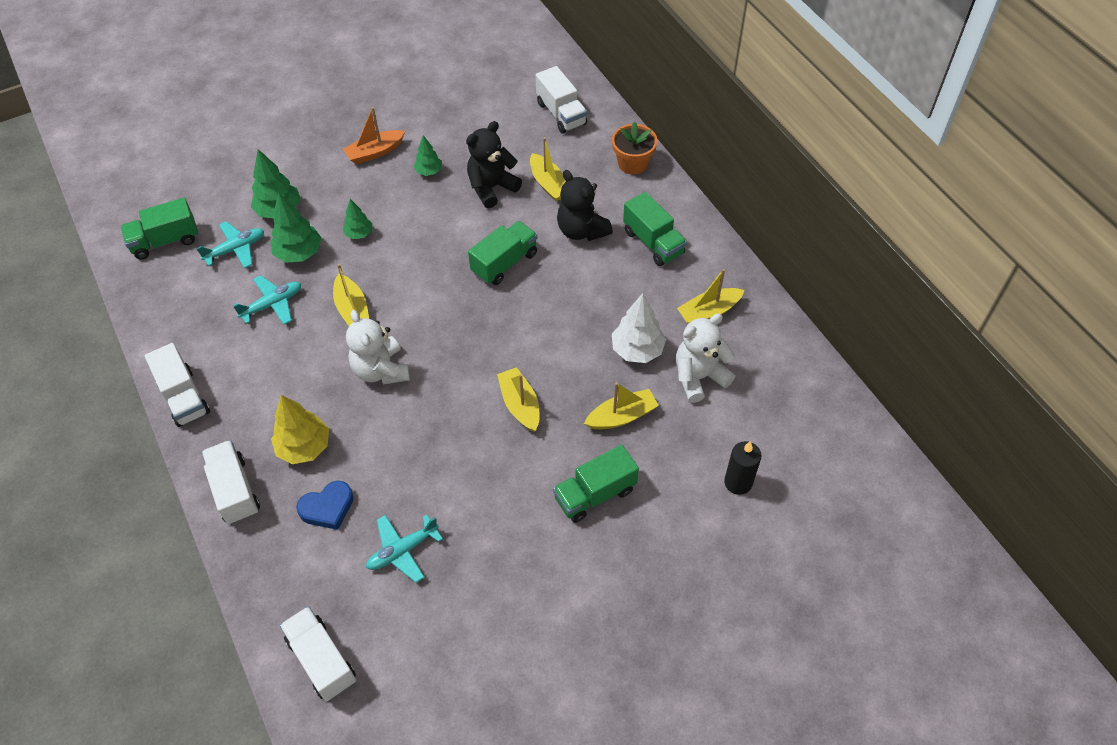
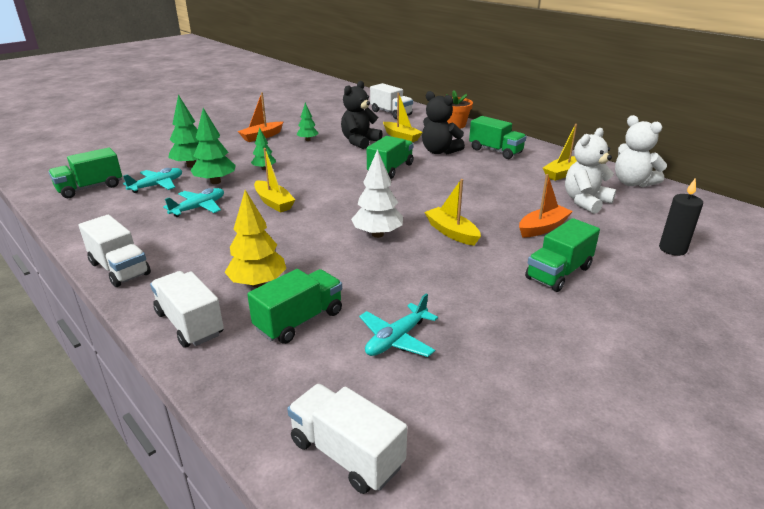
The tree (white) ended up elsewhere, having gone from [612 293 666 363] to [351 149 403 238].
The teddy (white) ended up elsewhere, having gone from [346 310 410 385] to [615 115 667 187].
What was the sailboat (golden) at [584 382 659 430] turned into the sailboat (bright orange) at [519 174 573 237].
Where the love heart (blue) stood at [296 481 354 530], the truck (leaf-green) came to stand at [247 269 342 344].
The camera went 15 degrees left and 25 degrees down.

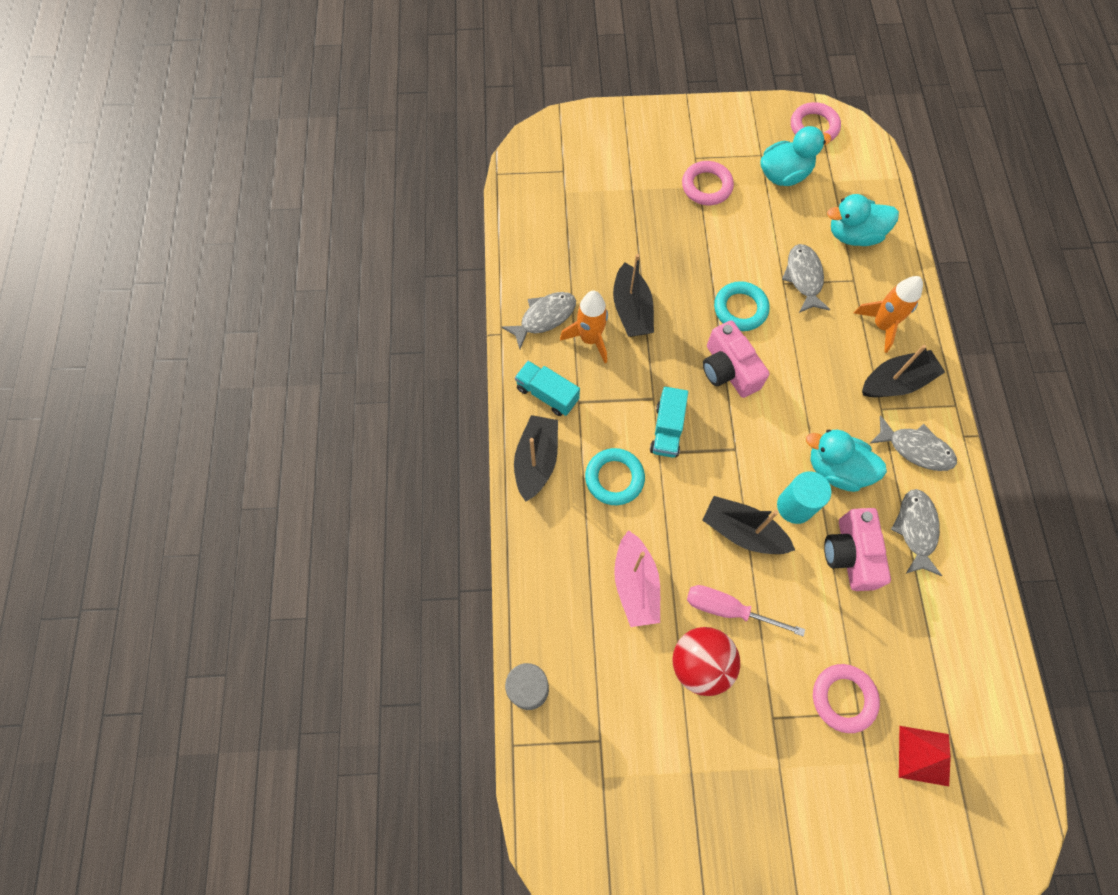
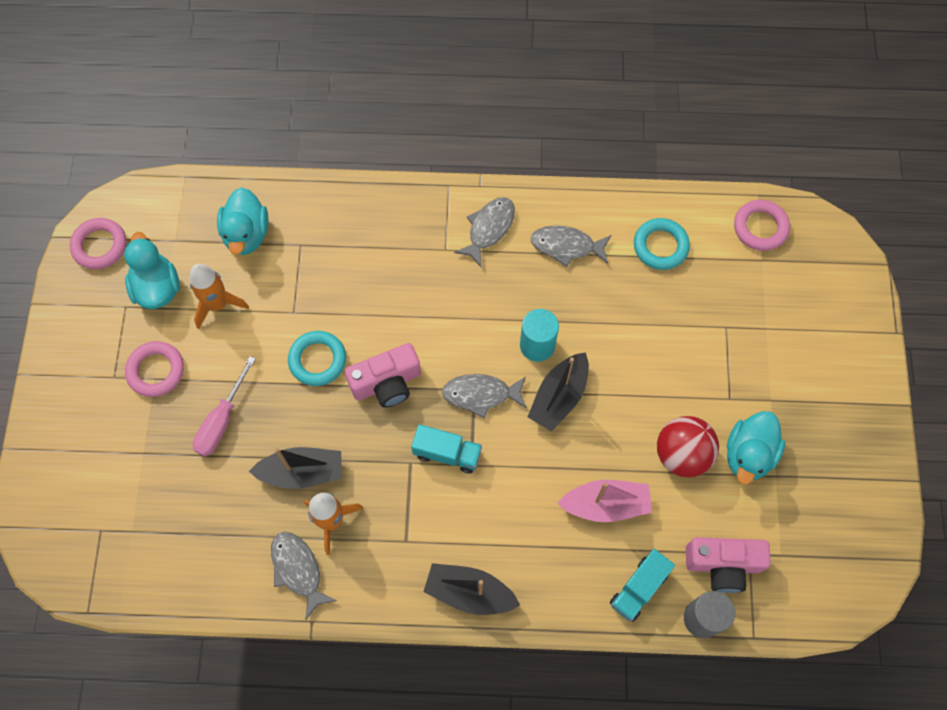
The fish figure (grey) ended up elsewhere, having gone from [782 244 830 313] to [442 374 527 418].
The rocket (bright orange) ended up elsewhere, having gone from [854 276 923 353] to [190 264 249 329].
The second view lost the sailboat (ebony) at [862 345 945 397].
The truck (teal) ended up elsewhere, having gone from [515 361 580 416] to [610 549 675 622].
The duck (teal) ended up elsewhere, having gone from [806 430 887 492] to [727 411 785 485].
The hoop (teal) ended up elsewhere, having gone from [585 448 645 505] to [634 218 690 270].
The photo camera (rosy) ended up elsewhere, having gone from [824 508 891 591] to [686 537 771 593].
The hand screwdriver (rosy) ended up elsewhere, having gone from [687 585 805 636] to [193 356 256 457].
The hoop (rosy) ended up elsewhere, having gone from [813 664 880 733] to [734 200 790 251].
The second view lost the solid pyramid (crimson) at [899 726 951 786].
The camera went 85 degrees left and 0 degrees up.

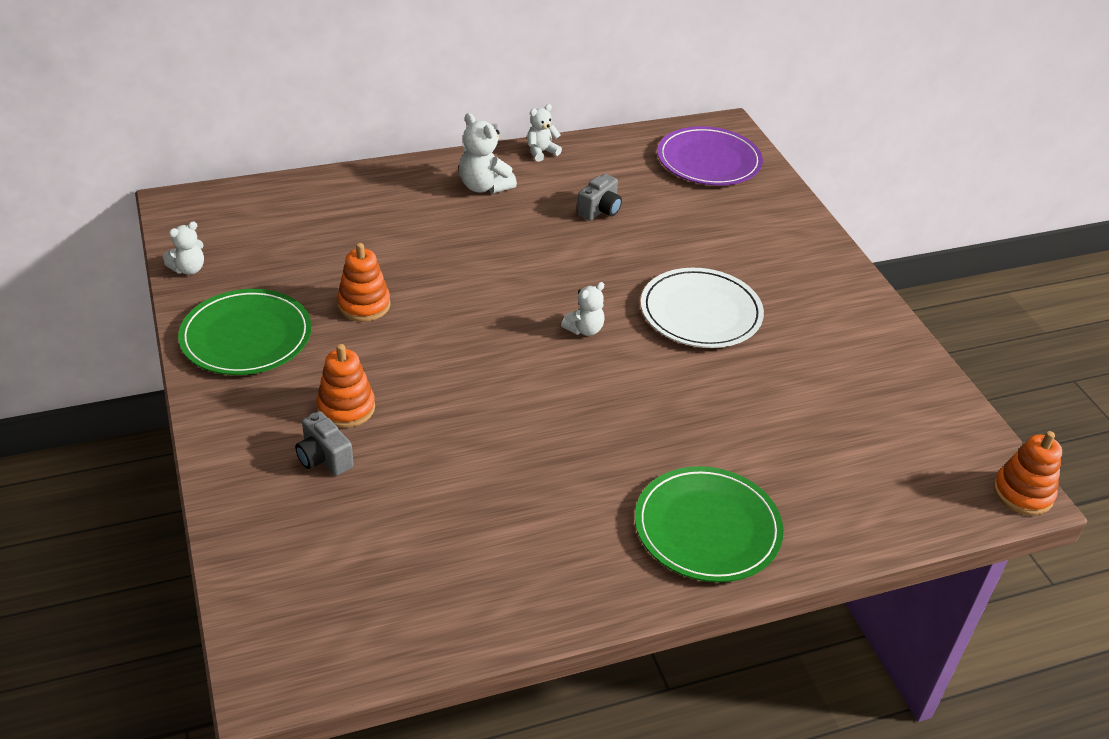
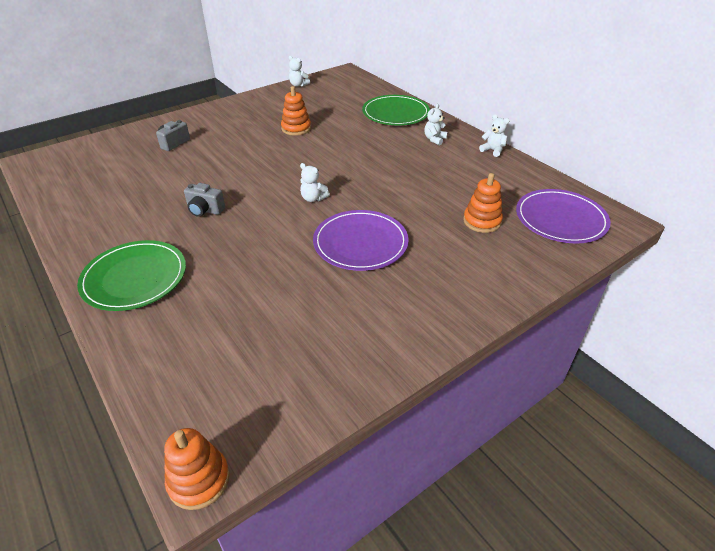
The size of the teddy (white) at [459 113 517 194] changed by a factor of 0.65.
The photo camera (grey) ended up elsewhere, having gone from [577 174 622 221] to [184 183 225 217].
What was the flat dish (white) at [641 268 764 348] turned into the flat dish (purple) at [313 210 409 271].
The flat dish (leaf-green) ended up elsewhere, having gone from [178 289 312 375] to [362 95 430 125].
The stacking rings (bright orange) ended up elsewhere, having gone from [316 344 375 428] to [463 173 503 233].
The camera went 75 degrees right and 0 degrees up.

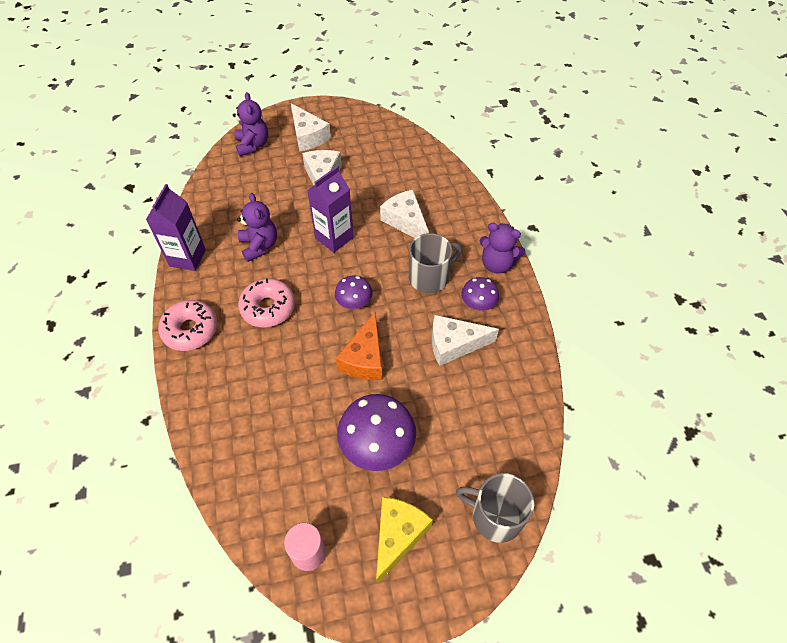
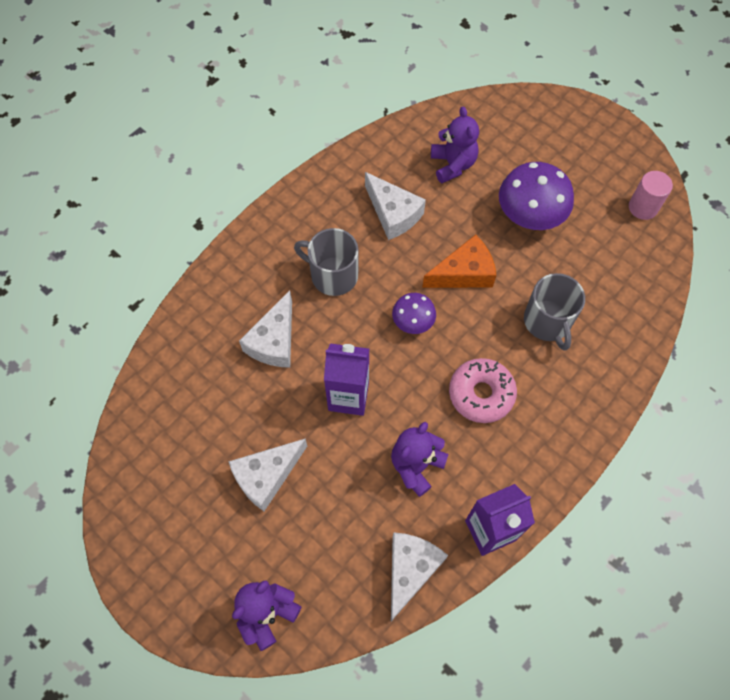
The cheese wedge (white) ended up elsewhere, having gone from [291 103 331 152] to [391 532 448 621].
The teddy (purple) ended up elsewhere, having gone from [480 223 526 273] to [431 106 479 183].
The second view lost the fungus (purple) at [461 277 499 311].
The second view lost the glazed donut (rosy) at [158 300 217 351].
The mug (grey) ended up elsewhere, having gone from [456 473 534 543] to [524 273 585 351].
The second view lost the cheese wedge (golden) at [376 497 433 584].
The camera went 125 degrees left and 10 degrees up.

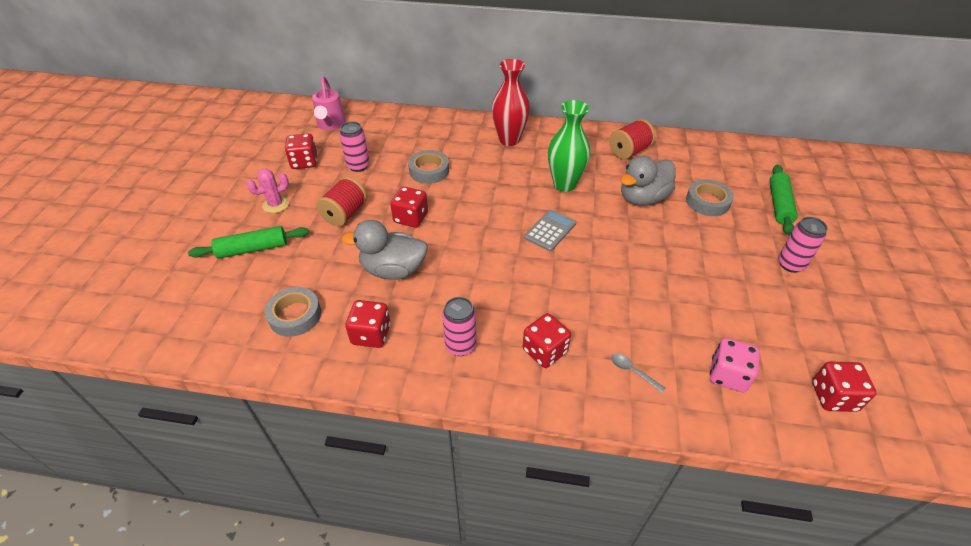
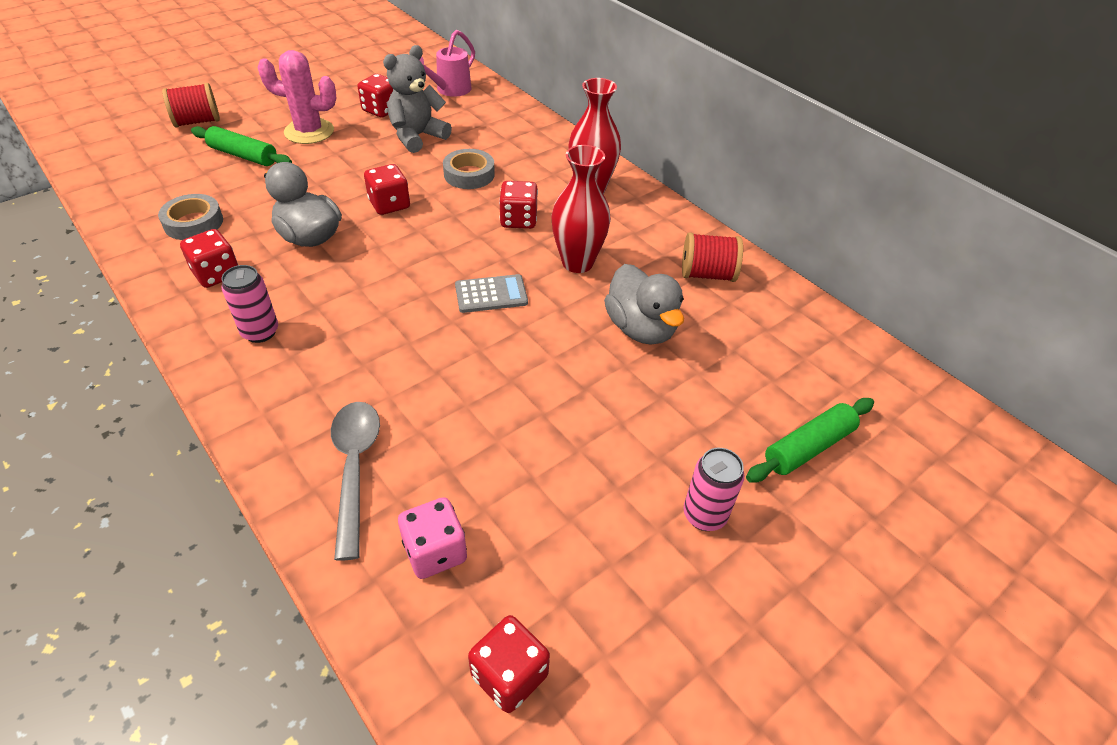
What was the vase (leaf-green) at [548 100 590 192] turned into the vase (crimson) at [551 145 611 273].
Where the soda can (rosy) stood at [339 122 370 172], the teddy (grey) came to stand at [383 45 452 153].
The duck (grey) at [620 155 676 206] ended up facing another way, 120 degrees counterclockwise from before.
The size of the cactus (rosy) at [246 168 289 213] changed by a factor of 1.67.
The spool (crimson) ended up elsewhere, having gone from [316 177 367 227] to [162 83 220 128].
The second view lost the tape (grey) at [686 179 734 216].
The die (crimson) ended up elsewhere, having gone from [523 313 571 368] to [499 181 538 229].
The size of the spoon (grey) at [611 353 666 393] changed by a factor of 2.20.
The camera went 40 degrees right and 0 degrees up.

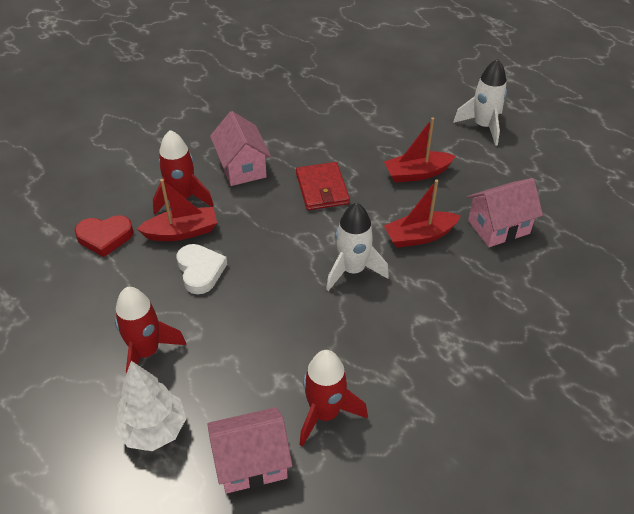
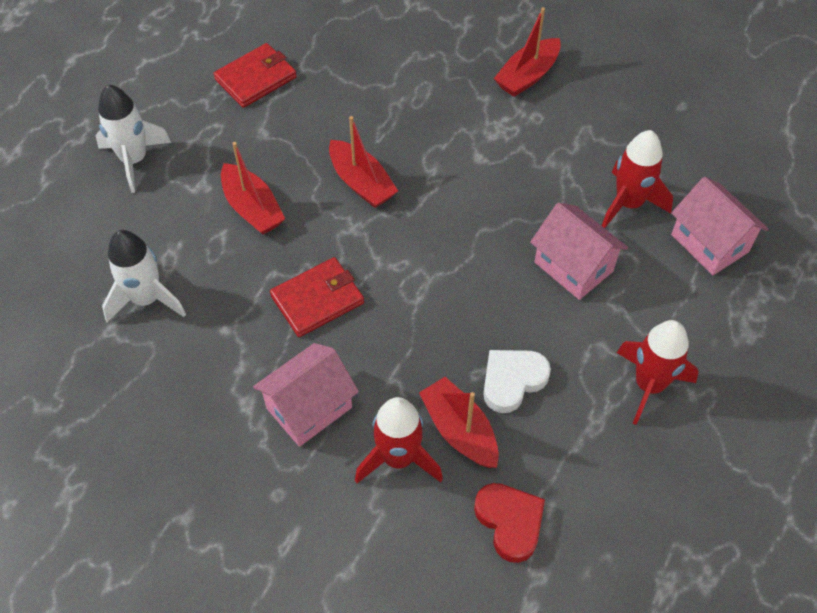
The house (rosy) ended up elsewhere, having gone from [467 178 543 247] to [530 202 628 300].
The rocket (white) ended up elsewhere, having gone from [326 203 389 291] to [102 230 186 322].
The second view lost the tree (white) at [115 361 186 451].
The second view gained the sailboat (crimson) at [494 7 561 97].
The second view gained the wallet (crimson) at [214 43 297 108].
The camera went 110 degrees left and 10 degrees up.

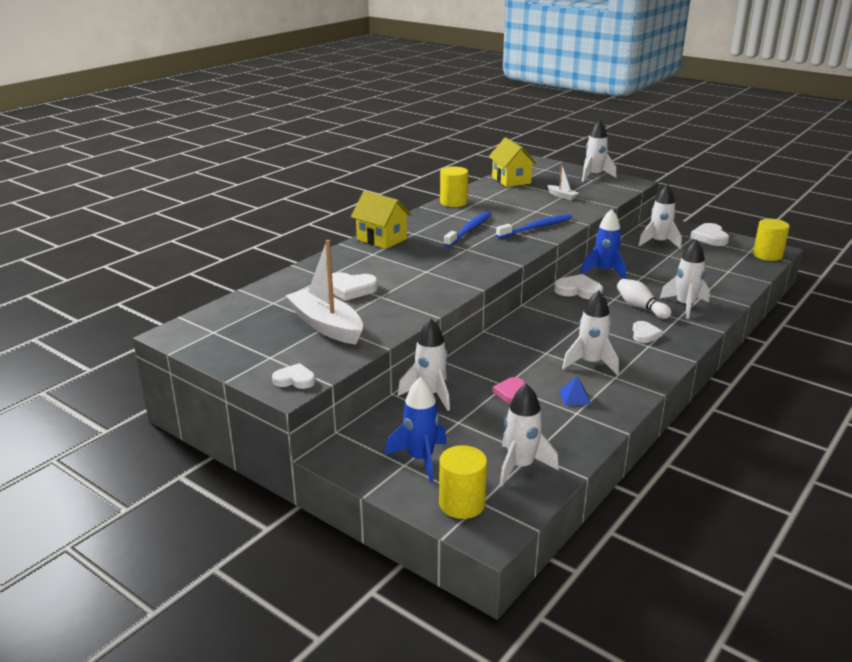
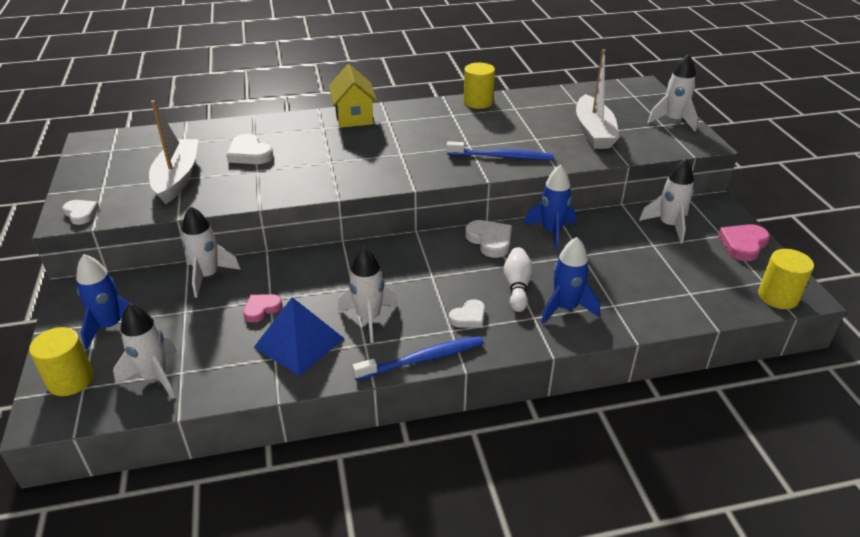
The second view lost the house (golden) at [489 138 537 187].
The size of the sailboat (white) at [547 164 579 200] changed by a factor of 2.15.
The tooth brush (blue) ended up elsewhere, having gone from [444 211 492 247] to [352 336 484 380].
What was the love heart (white) at [690 223 729 246] turned into the love heart (rosy) at [718 224 770 262].
What was the rocket (white) at [659 239 710 319] turned into the rocket (blue) at [541 237 600 324].
The size of the solid pyramid (blue) at [559 376 591 405] changed by a factor of 2.22.
The camera went 40 degrees right and 10 degrees up.

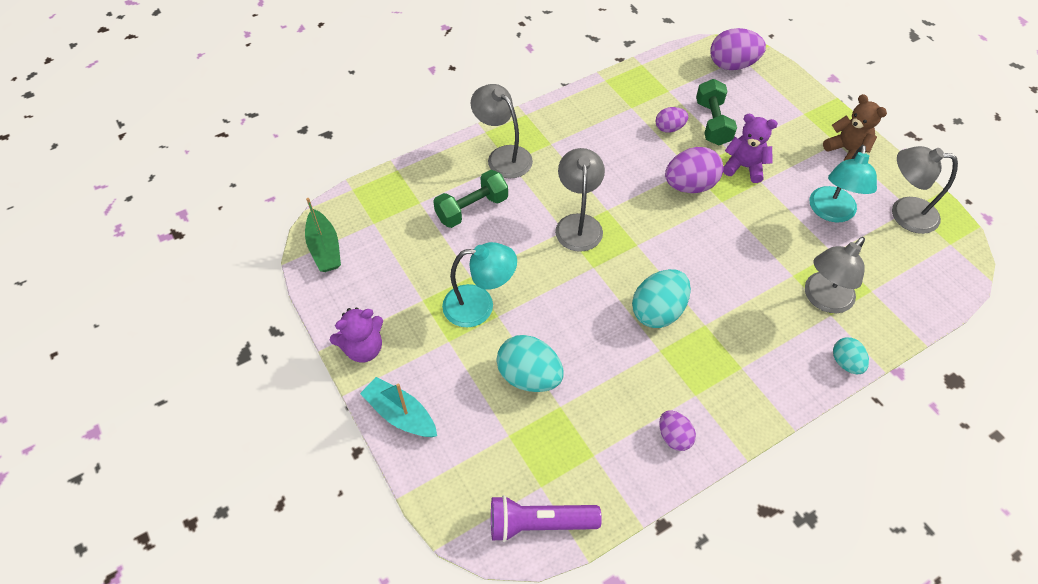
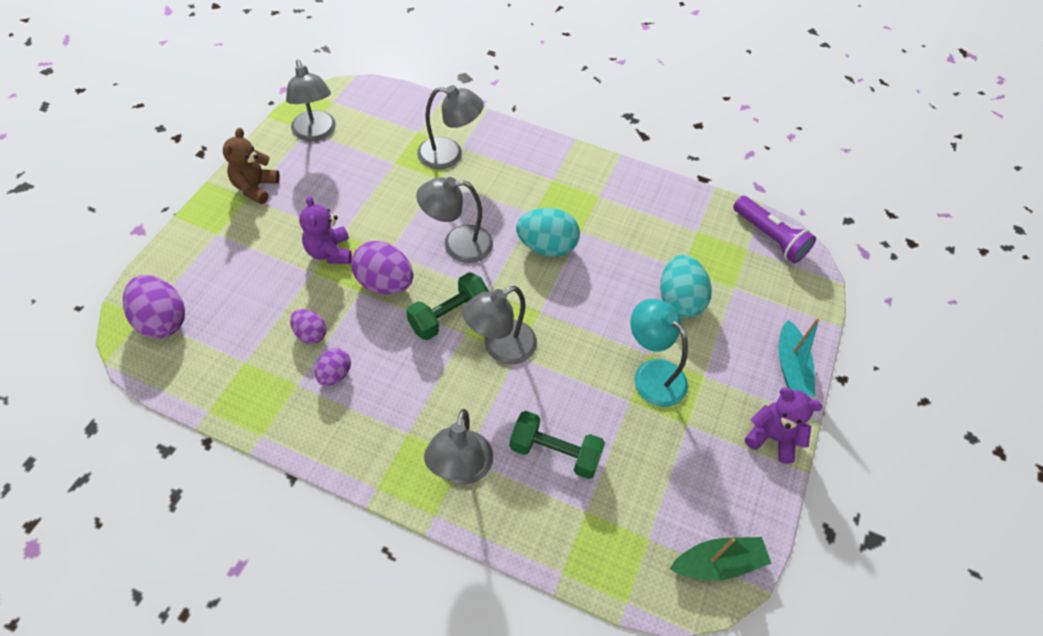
The dumbbell (leaf-green) ended up elsewhere, having gone from [696 79 737 145] to [406 272 489 340].
The second view lost the lamp (teal) at [810 145 877 222].
The sailboat (leaf-green) at [305 198 341 272] ended up facing another way, 45 degrees clockwise from before.
The second view lost the toy egg (teal) at [833 337 869 374].
The toy egg (purple) ended up elsewhere, having gone from [659 410 696 451] to [315 348 351 386].
The second view gained the lamp (grey) at [416 177 493 263].
The camera went 130 degrees left and 0 degrees up.

